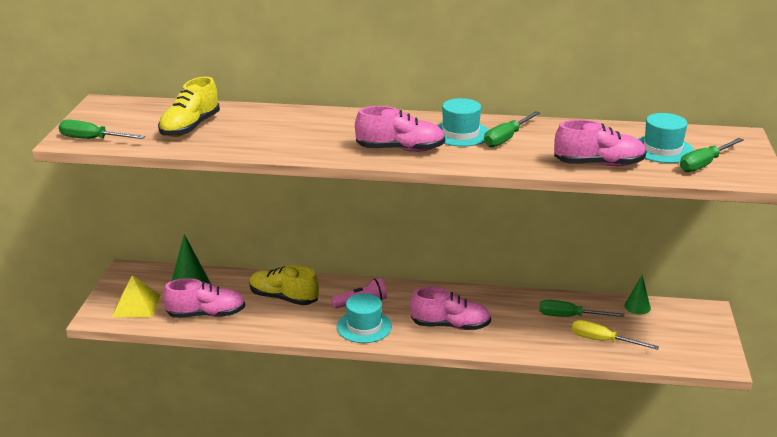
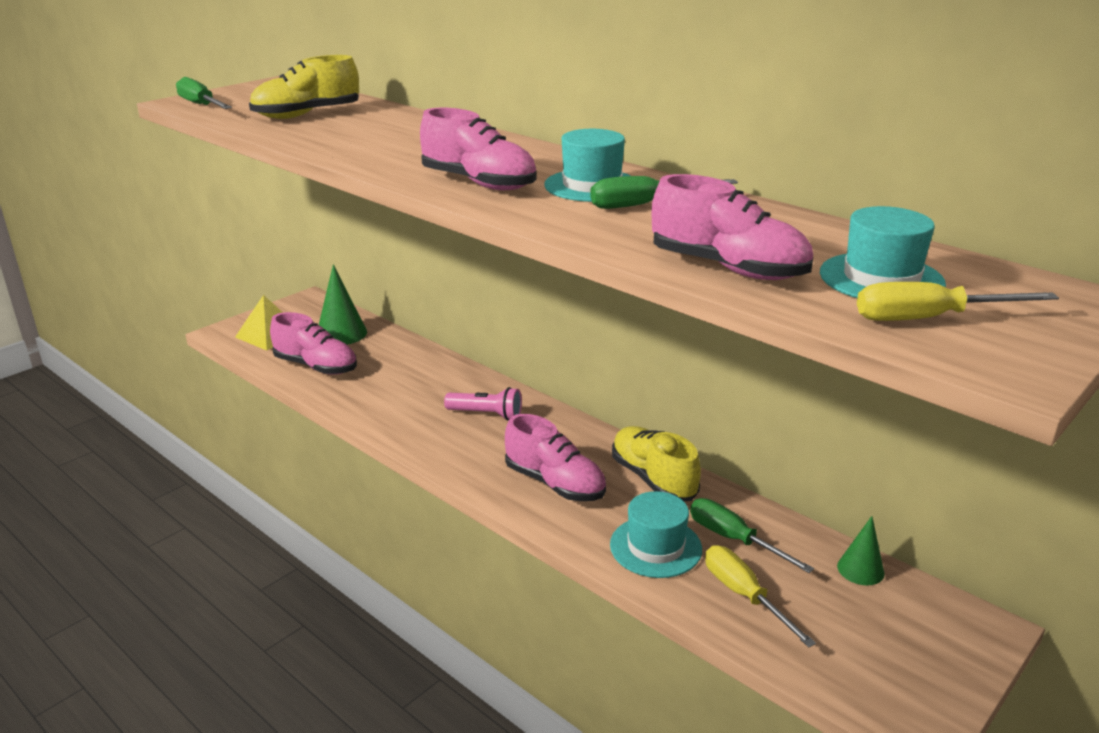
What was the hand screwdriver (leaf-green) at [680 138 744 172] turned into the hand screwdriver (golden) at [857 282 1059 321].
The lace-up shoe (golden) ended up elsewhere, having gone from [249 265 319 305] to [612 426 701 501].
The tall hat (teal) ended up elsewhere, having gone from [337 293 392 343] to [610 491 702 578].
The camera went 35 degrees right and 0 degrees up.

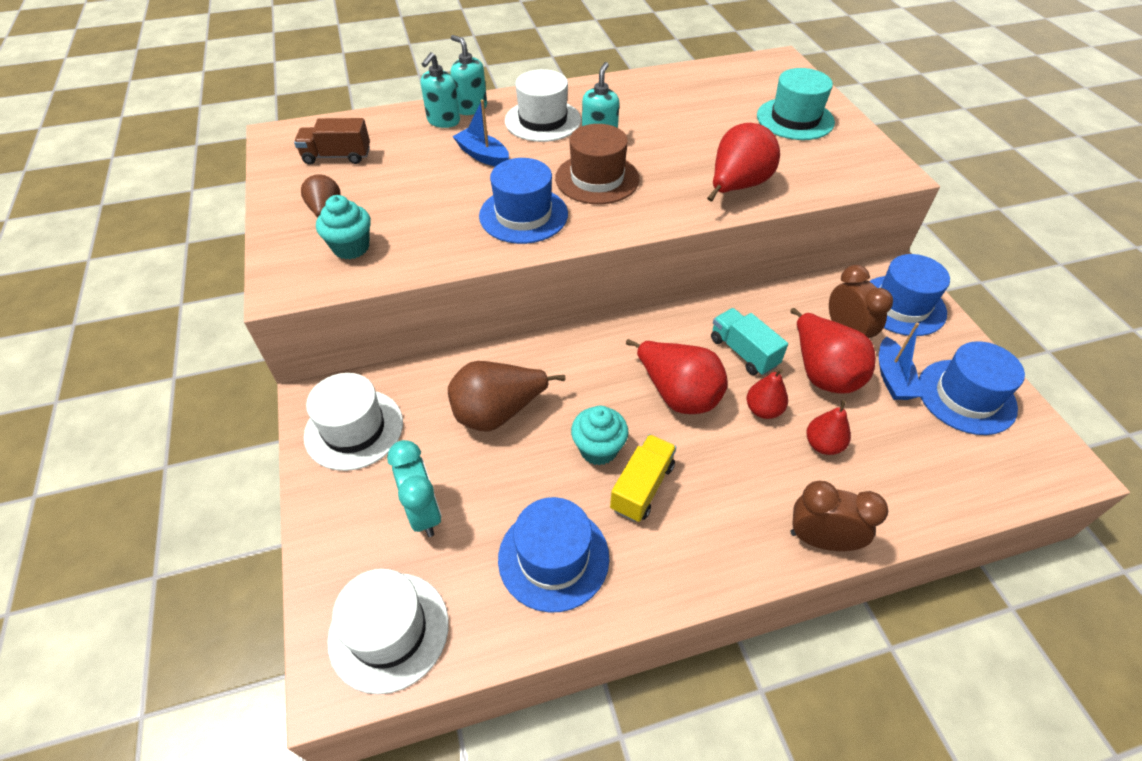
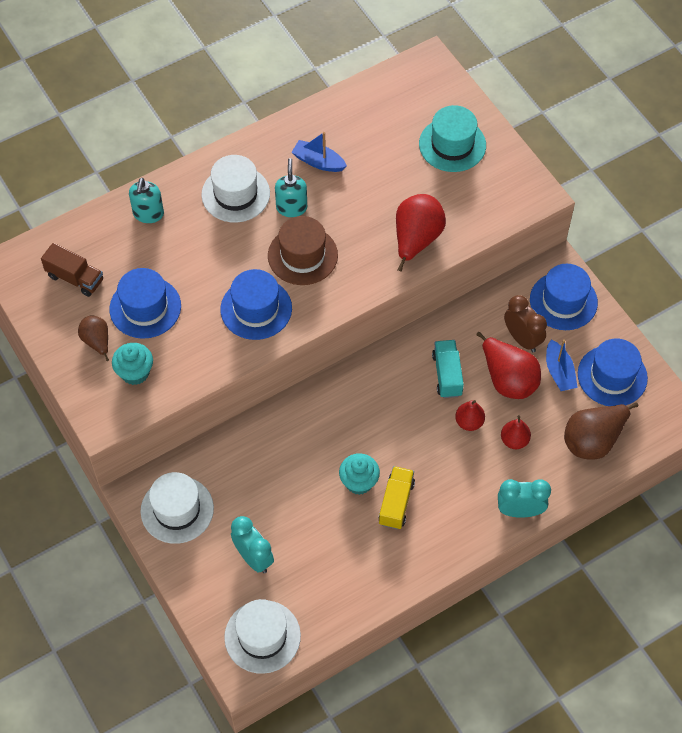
The second view lost the soap pump (teal) at [451 35 487 115].
The sailboat (blue) ended up elsewhere, having gone from [452 100 509 167] to [292 132 347 172].
The truck (russet) at [294 118 370 165] ended up facing another way, 135 degrees counterclockwise from before.
The truck (teal) at [711 308 788 376] ended up facing another way, 45 degrees clockwise from before.
The second view lost the toy pear (crimson) at [626 339 728 414].
The toy pear (russet) ended up elsewhere, having gone from [448 361 566 432] to [564 402 638 459].
What was the bedside clock (russet) at [790 481 888 551] turned into the bedside clock (teal) at [498 479 551 518].
The tall hat (blue) ended up elsewhere, having gone from [498 497 610 613] to [109 268 181 339].
The camera went 15 degrees left and 10 degrees up.

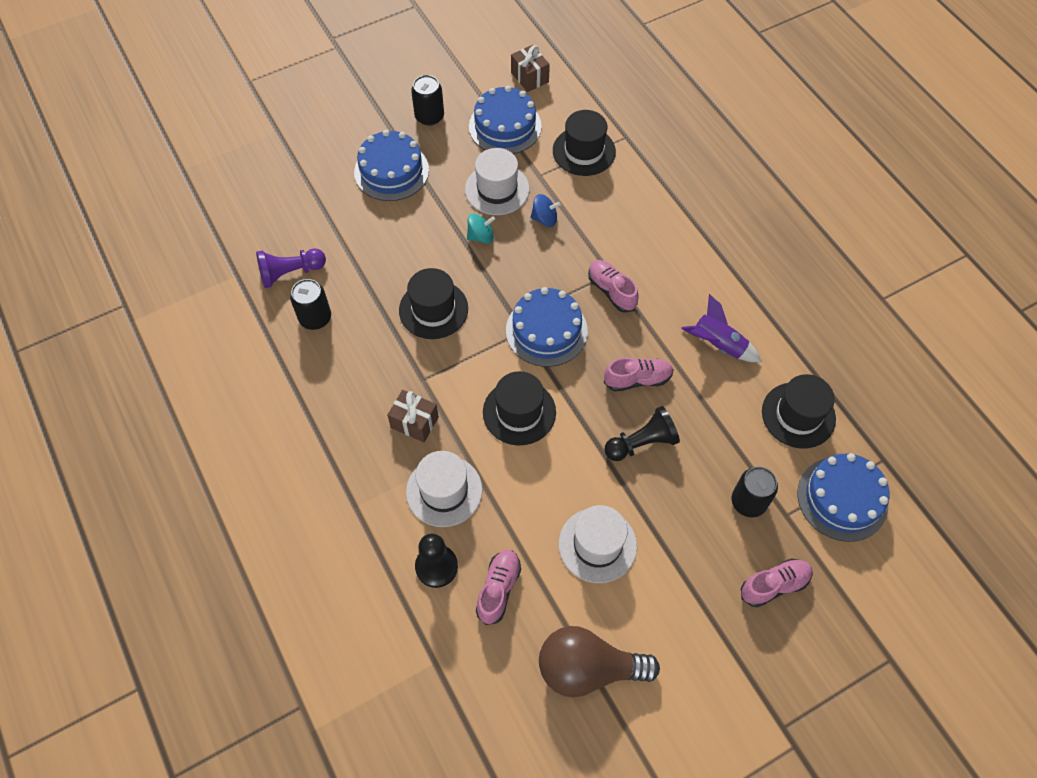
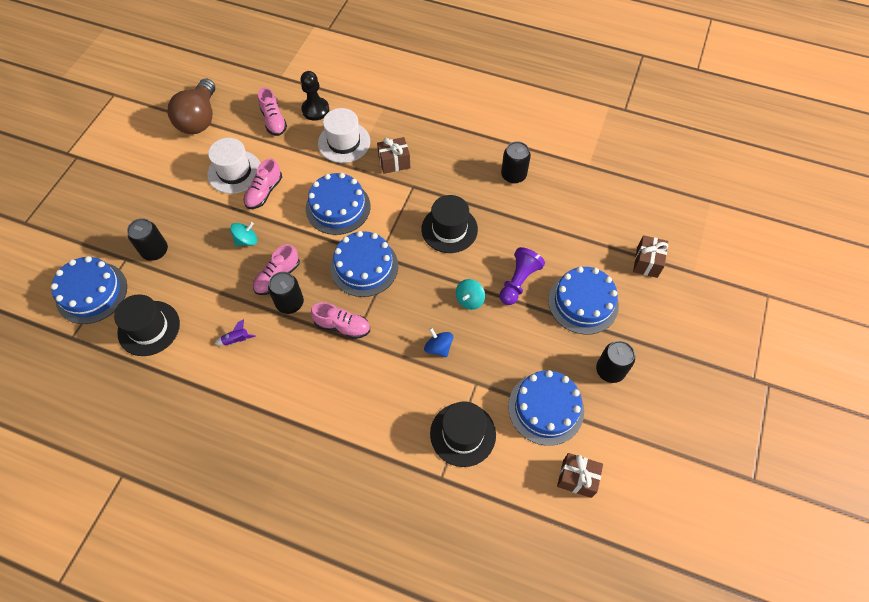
The second view lost the tall hat (white) at [465 148 530 215].
The spinning top (blue) at [530 194 561 227] ended up facing another way, 90 degrees clockwise from before.
The game pawn (purple) ended up elsewhere, having gone from [256 248 326 288] to [499 247 545 305].
The size of the rocket (purple) at [681 294 762 362] changed by a factor of 0.55.
Where the tall hat (ebony) stood at [483 371 556 446], the cake (blue) came to stand at [306 173 371 235].
Where the game pawn (ebony) stood at [604 406 680 461], the spinning top (teal) came to stand at [230 222 257 246].
The lace-up shoe (rosy) ended up elsewhere, having gone from [741 558 813 607] to [244 158 282 209].
The lightbulb (russet) at [539 626 660 697] ended up facing another way, 135 degrees clockwise from before.
The second view gained the wrapped gift (russet) at [633 235 668 278].
The second view gained the soda can (ebony) at [268 272 304 314].
The camera went 140 degrees right and 0 degrees up.

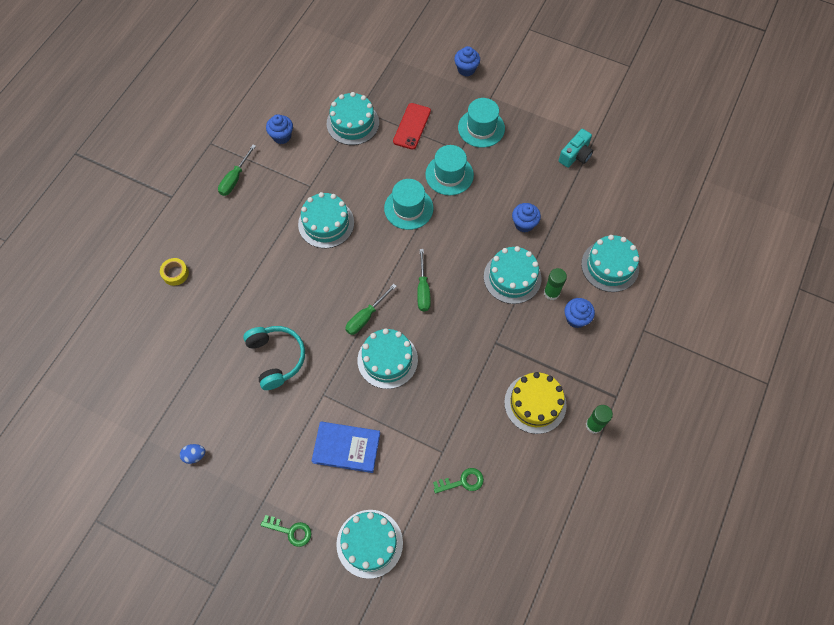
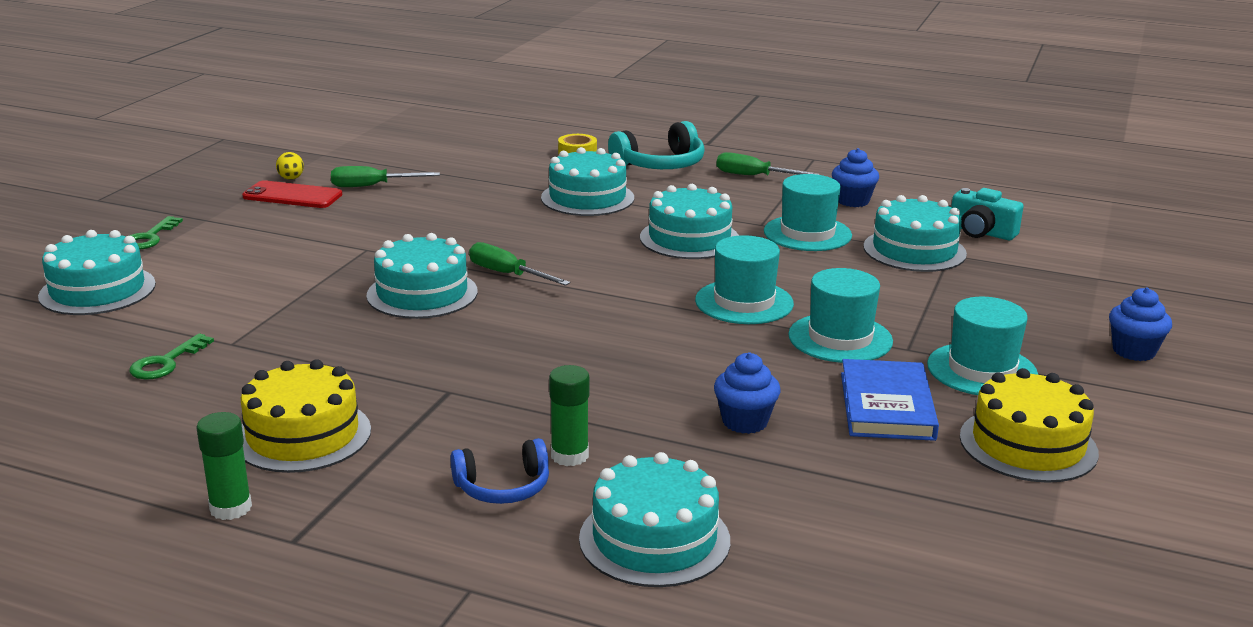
The smartphone (crimson) ended up elsewhere, having gone from [393 103 431 150] to [242 180 342 208].
The photo camera (teal) ended up elsewhere, having gone from [559 129 593 168] to [951 188 1024 240].
The cake (teal) ended up elsewhere, having gone from [484 246 542 304] to [541 147 634 216].
The hand screwdriver (leaf-green) ended up elsewhere, having gone from [417 249 431 312] to [331 166 440 187].
Where the fairy cake (blue) stood at [564 298 595 328], the headphones (blue) came to stand at [450 438 549 504].
The headphones (teal) ended up elsewhere, having gone from [243 326 305 390] to [608 121 705 169].
The book (blue) ended up elsewhere, having gone from [312 422 380 473] to [841 359 939 441].
What was the toy egg (blue) at [180 444 206 464] turned into the toy egg (golden) at [276 152 304 180].
The latchkey (leaf-green) at [433 468 484 493] ended up facing another way, 45 degrees clockwise from before.
The second view gained the tall hat (teal) at [764 174 852 251].
The second view gained the cake (golden) at [960 368 1099 483].
The camera went 85 degrees right and 40 degrees down.

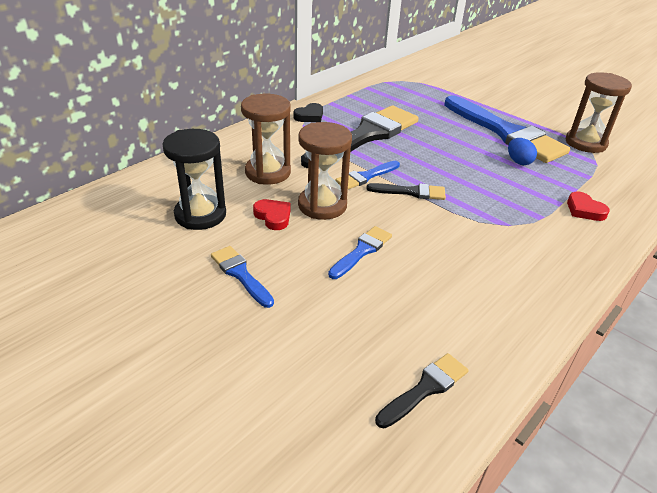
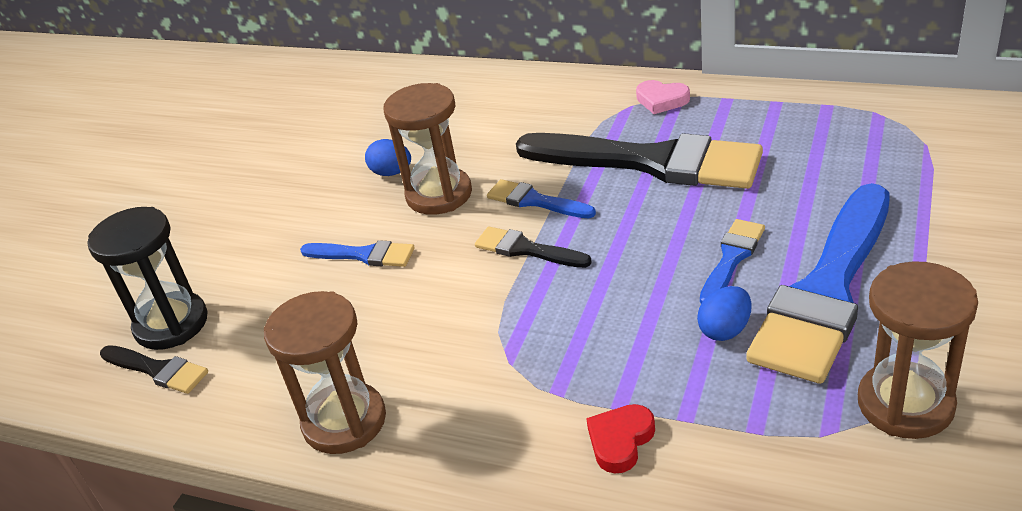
The hourglass (russet) ended up elsewhere, having gone from [241 94 291 185] to [264 291 386 454].
What was the love heart (ebony) at [293 103 323 122] turned into the love heart (rosy) at [636 80 690 114].
The hourglass (ebony) ended up elsewhere, having gone from [162 129 226 230] to [88 207 208 350].
The paintbrush (ebony) at [366 183 446 200] ended up facing another way, 135 degrees clockwise from before.
Where the love heart (crimson) stood at [253 199 291 230], the toy egg (blue) came to stand at [365 139 411 176].
The paintbrush (blue) ended up elsewhere, having gone from [211 246 274 308] to [700 219 765 304].
The camera went 75 degrees right and 0 degrees up.

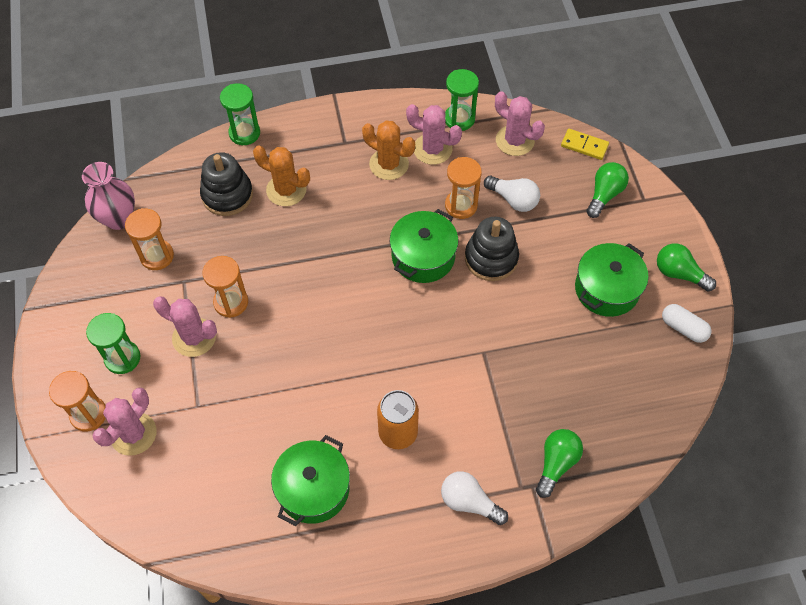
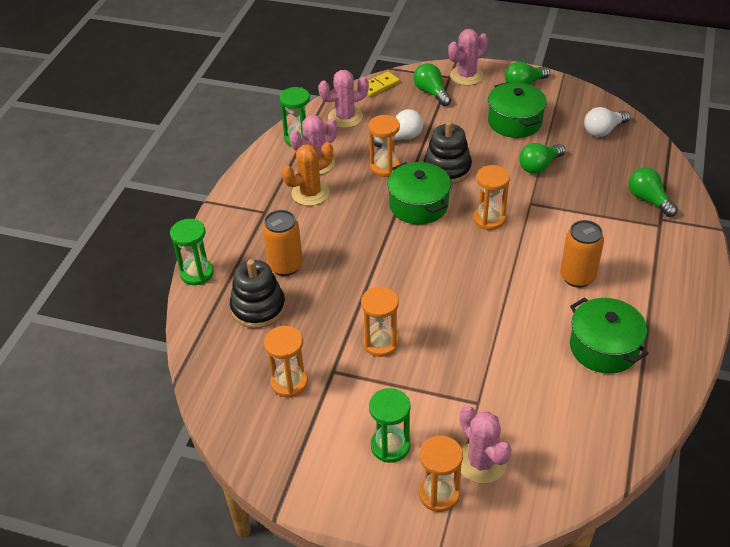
Where the cactus (bright orange) stood at [253 146 310 206], the soda can (bright orange) came to stand at [263 210 303 276].
The second view lost the vase (rosy) at [82 162 135 230].
The cactus (rosy) ended up elsewhere, having gone from [153 296 217 357] to [448 29 488 86].
The second view lost the pill (white) at [662 304 712 343].
The lightbulb (white) ended up elsewhere, having gone from [441 471 508 525] to [584 107 630 137].
The second view gained the lightbulb (leaf-green) at [519 143 565 174].
The second view gained the hourglass (bright orange) at [474 165 510 230].
The camera went 60 degrees left and 15 degrees down.

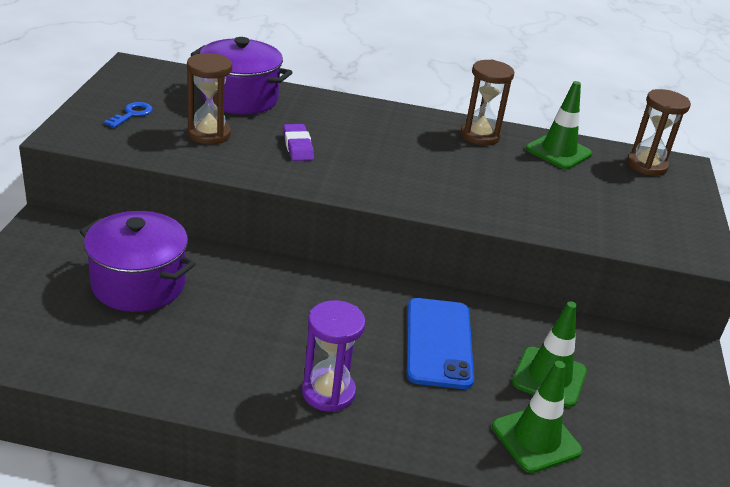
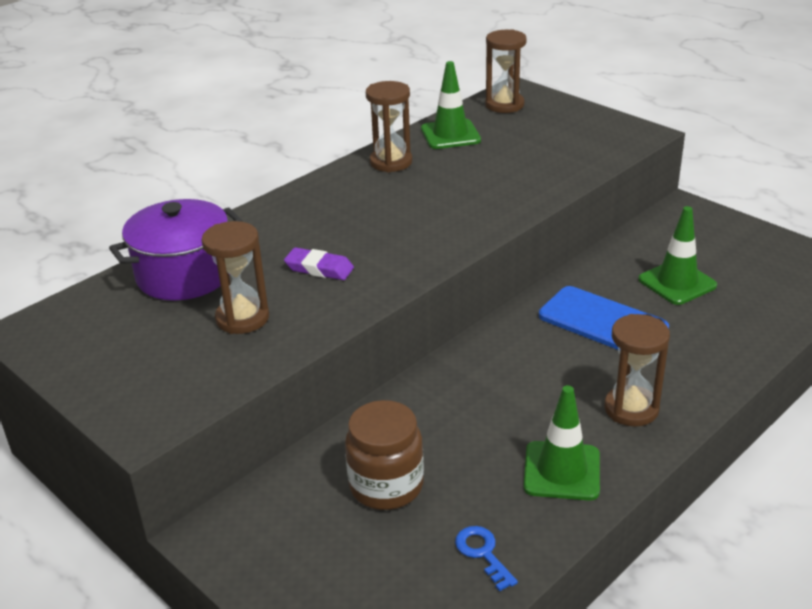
The latchkey (blue) ended up elsewhere, having gone from [104 102 153 128] to [455 526 518 591].
Where the stockpot (purple) stood at [80 211 196 312], the jar (russet) came to stand at [345 400 424 510].
What was the hourglass (purple) at [302 300 366 412] turned into the hourglass (russet) at [604 314 670 427].
The traffic cone (leaf-green) ended up elsewhere, having gone from [492 361 583 473] to [524 385 600 501].
The camera went 50 degrees left and 0 degrees up.

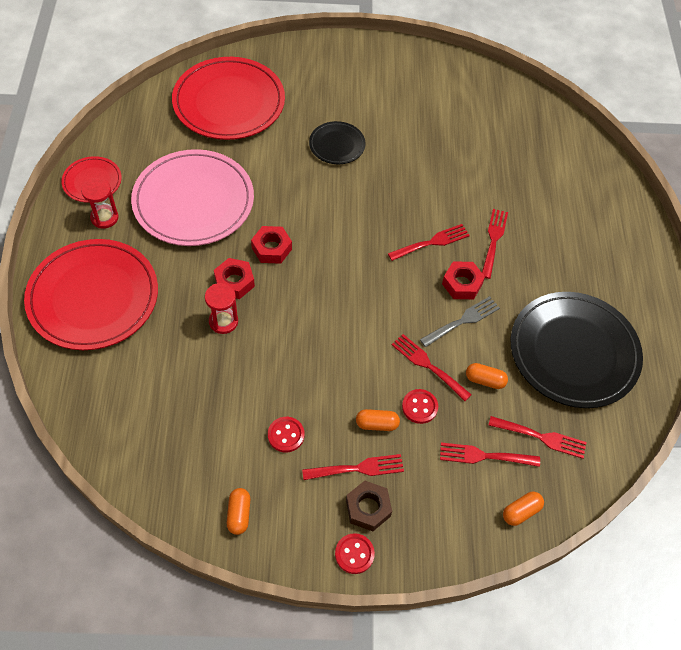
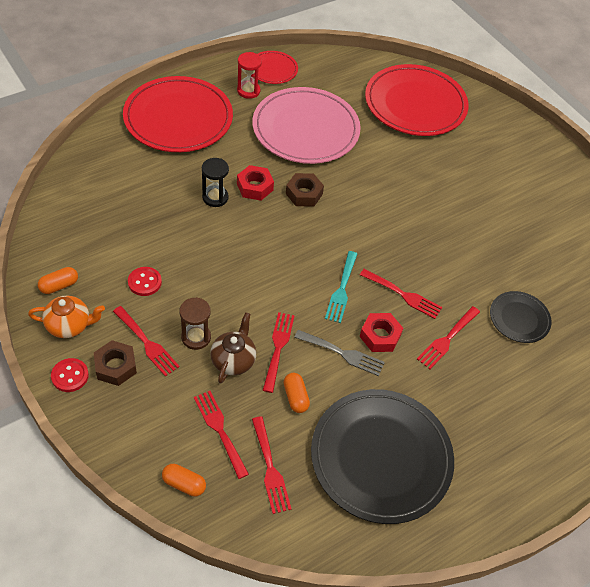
The flat dish (ebony) ended up elsewhere, having gone from [309 121 365 164] to [490 291 552 343].
The table fork (crimson) at [482 209 508 279] ended up facing another way, 150 degrees clockwise from before.
What was the nut (crimson) at [251 226 292 264] turned into the nut (russet) at [286 173 324 207].
What was the hourglass (crimson) at [205 283 238 334] turned into the hourglass (ebony) at [202 158 229 207].
Where the button (crimson) stood at [402 389 438 424], the china teapot (russet) came to stand at [210 312 256 384].
Where the pill (bright orange) stood at [356 409 400 431], the hourglass (russet) came to stand at [179 297 211 350].
The second view gained the table fork (teal) at [325 251 357 323].
The second view gained the china teapot (bright orange) at [28 296 105 338].
The camera went 55 degrees right and 5 degrees down.

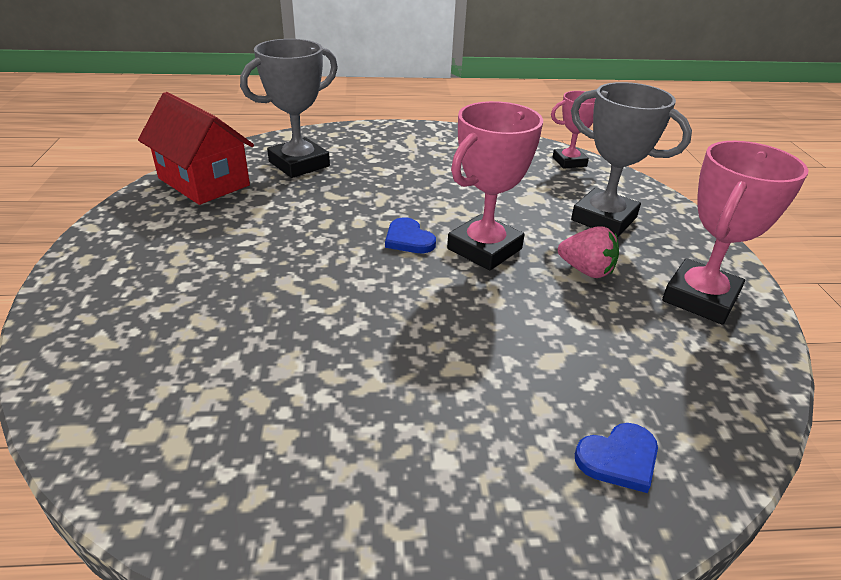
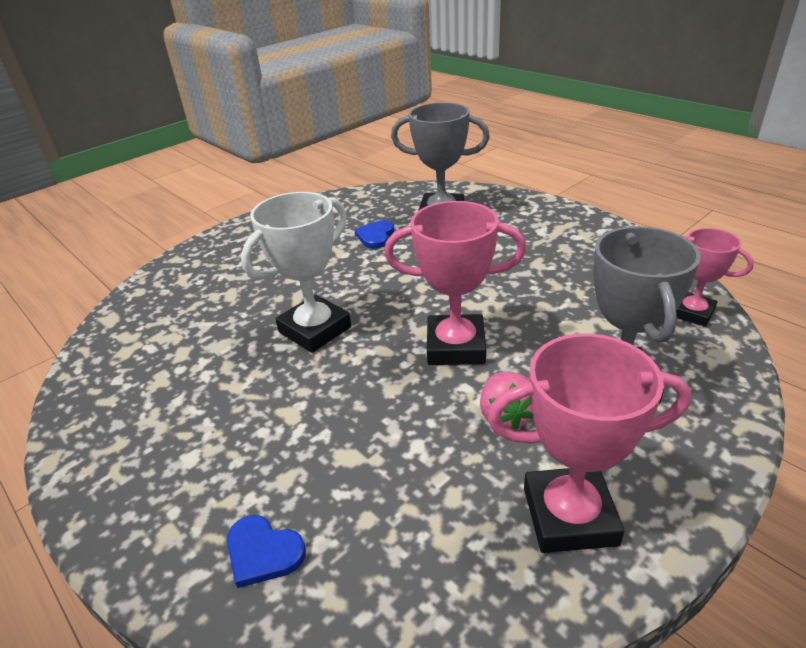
The second view lost the house (crimson) at [138 92 254 205].
The love heart (blue) ended up elsewhere, having gone from [385 218 436 253] to [355 220 394 249].
The second view gained the prize cup (white) at [241 192 351 353].
The camera went 55 degrees right and 0 degrees up.

